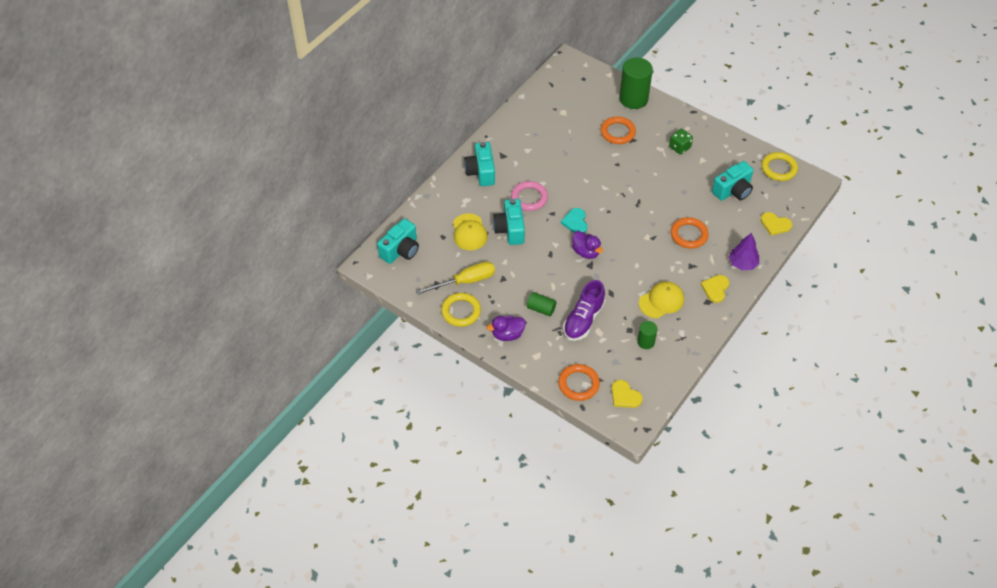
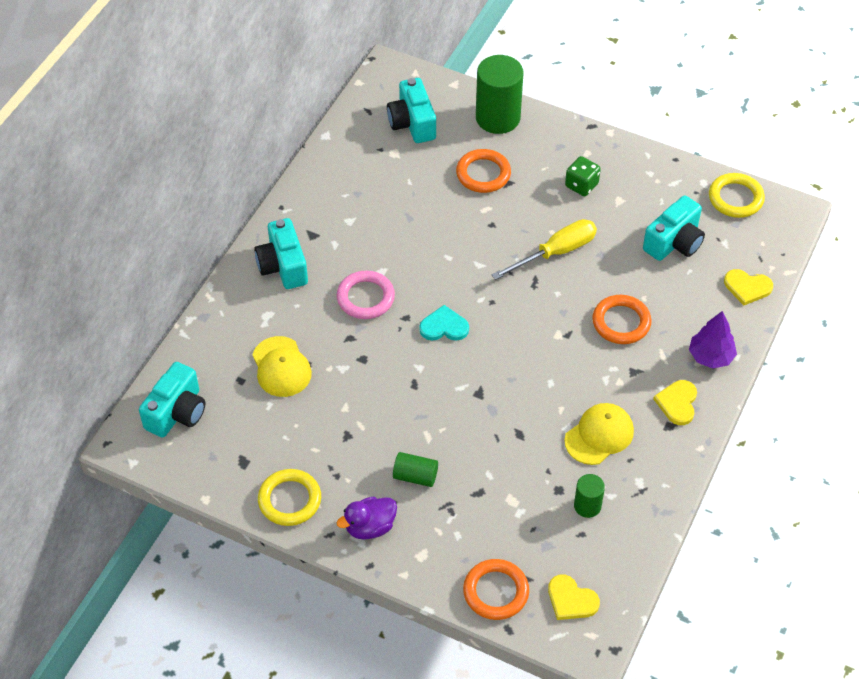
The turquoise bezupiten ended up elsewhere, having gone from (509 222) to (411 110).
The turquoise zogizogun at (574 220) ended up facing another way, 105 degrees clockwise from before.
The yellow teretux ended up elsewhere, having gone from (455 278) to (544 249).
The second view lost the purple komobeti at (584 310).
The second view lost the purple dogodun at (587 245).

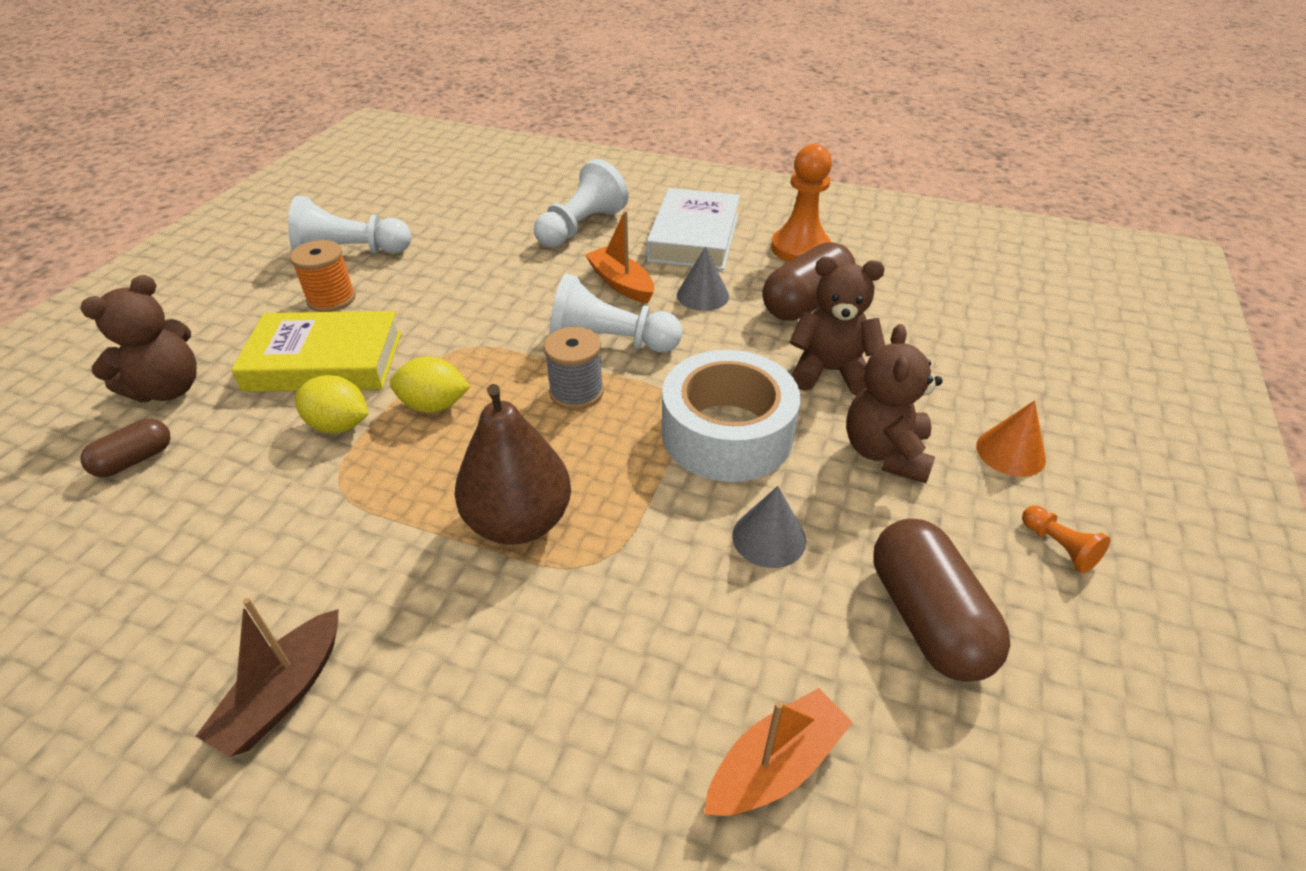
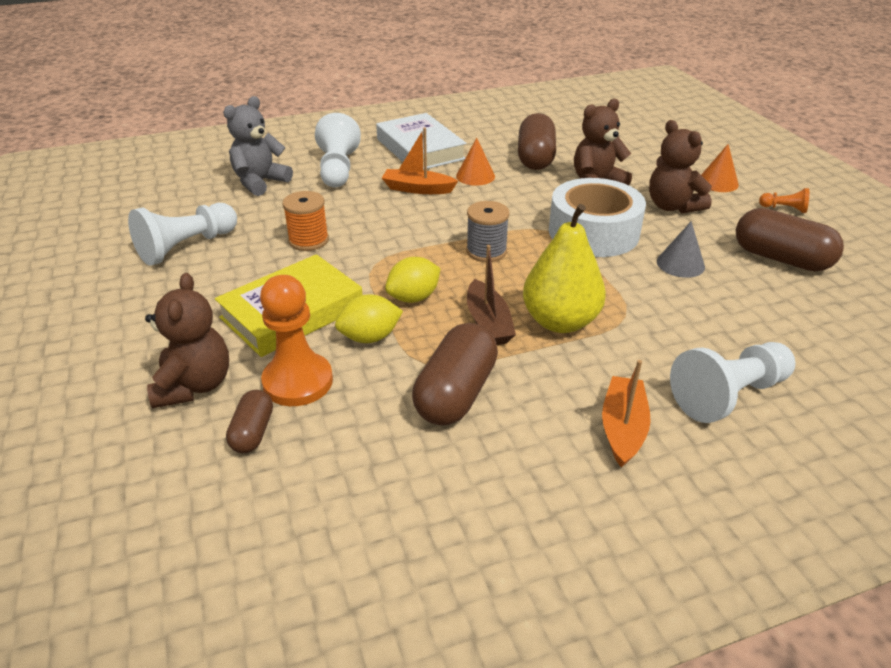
The second view gained the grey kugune at (258 146).
The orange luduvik ended up elsewhere, having gone from (801 203) to (296 340).
The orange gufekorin ended up elsewhere, having gone from (323 276) to (305 221).
The second view gained the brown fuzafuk at (455 374).
What was the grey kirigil at (703 279) turned into the orange kirigil at (475 162).
The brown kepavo ended up elsewhere, having gone from (267 677) to (491 295).
What was the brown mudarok at (513 464) turned into the yellow mudarok at (564 268).
The orange kepavo ended up elsewhere, having gone from (778 752) to (626 414).
The white luduvik ended up elsewhere, having gone from (615 313) to (732 382).

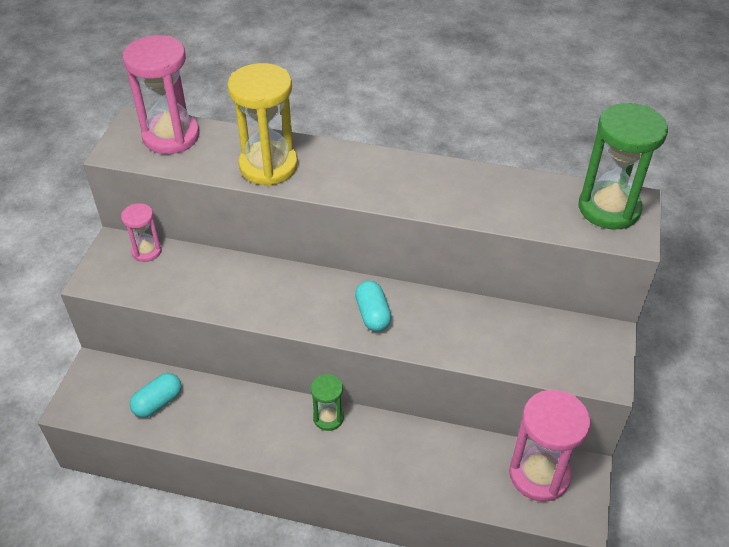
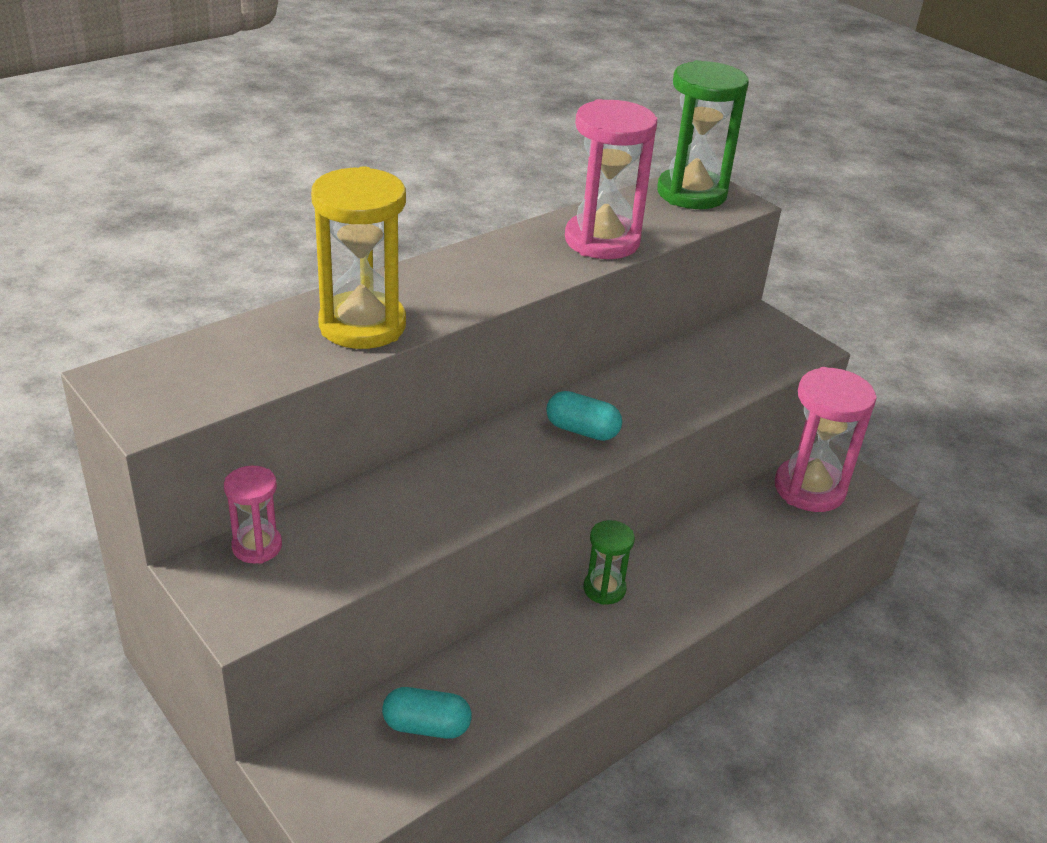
The turquoise fuzafuk at (155 395) ended up facing another way, 75 degrees counterclockwise from before.
The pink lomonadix ended up elsewhere, having gone from (161 94) to (611 179).

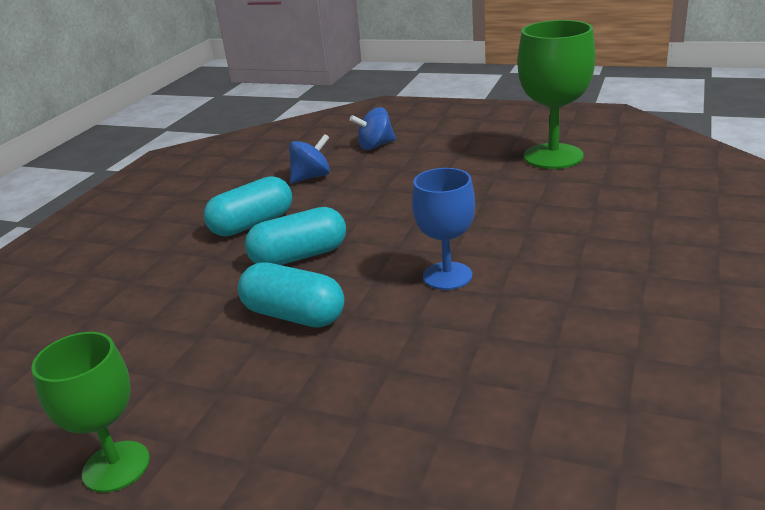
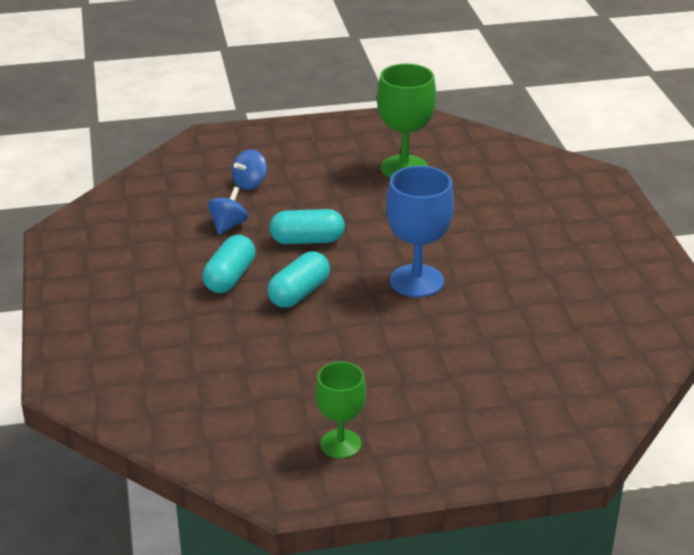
The turquoise fuzafuk ended up elsewhere, having gone from (291 295) to (307 226).
The size of the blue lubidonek at (443 229) changed by a factor of 1.55.

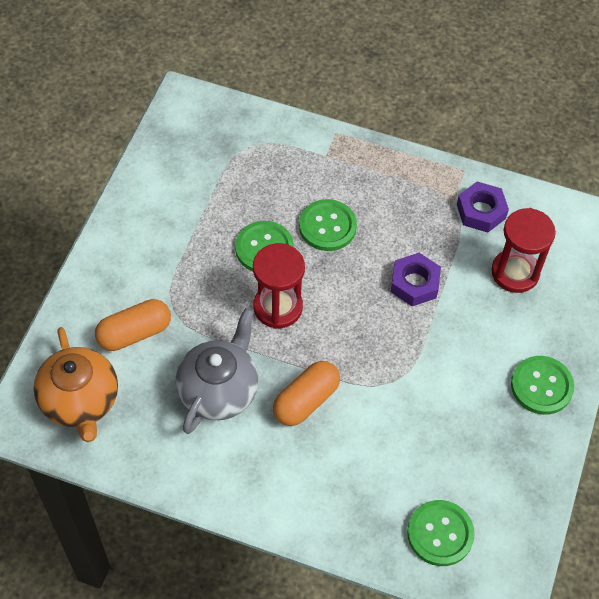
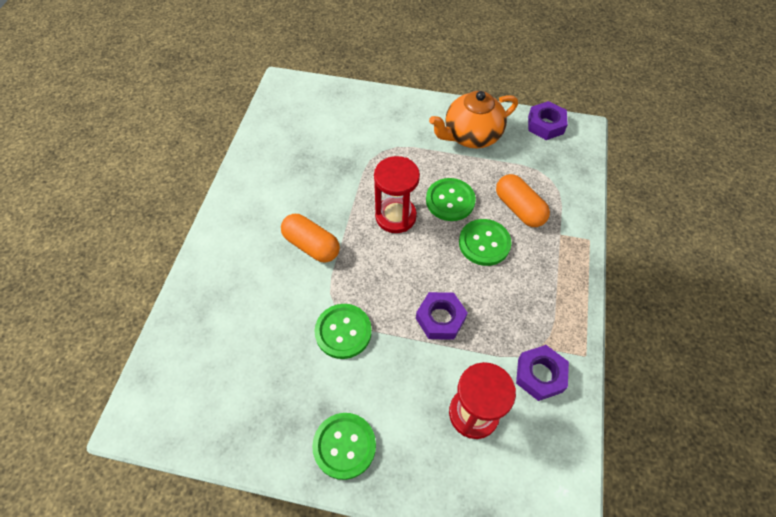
The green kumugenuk ended up elsewhere, having gone from (441 533) to (343 331).
The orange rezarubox ended up elsewhere, having gone from (76 384) to (473 119).
The orange fuzafuk ended up elsewhere, having gone from (133 325) to (523 200).
The second view gained the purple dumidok at (548 120).
The second view lost the grey rezarubox at (217 371).

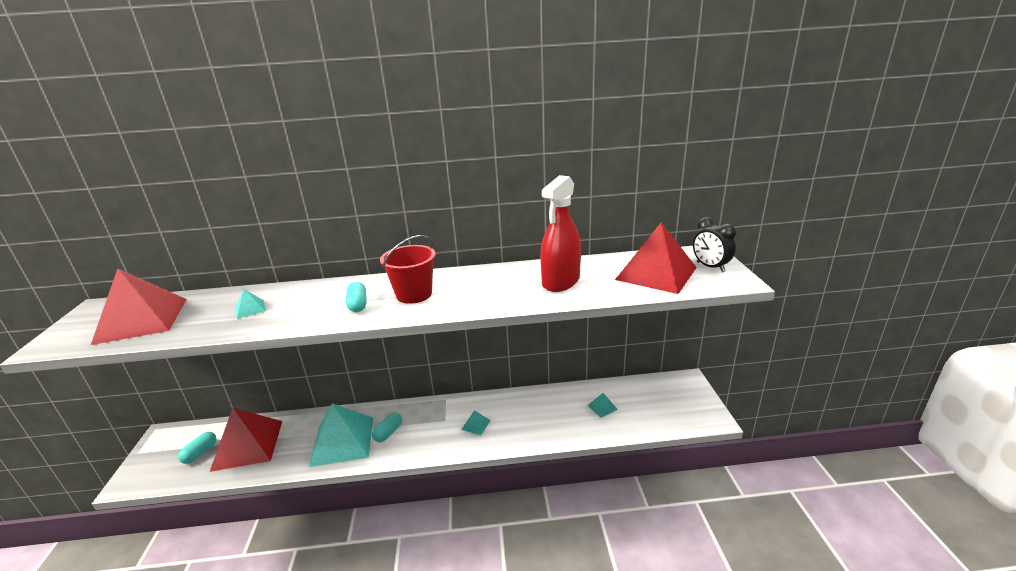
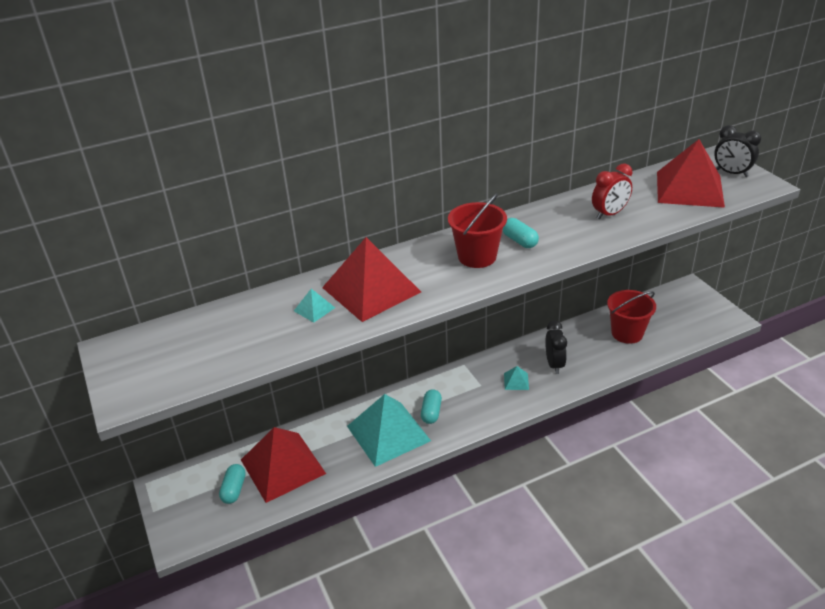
The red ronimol ended up elsewhere, having gone from (139 307) to (371 279).
The turquoise fuzafuk ended up elsewhere, having gone from (356 297) to (521 233).
The second view gained the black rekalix at (556 347).
Where the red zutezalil stood at (560 233), the red rekalix came to stand at (612 191).
Where the turquoise ronimol stood at (602 405), the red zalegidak came to stand at (631 317).

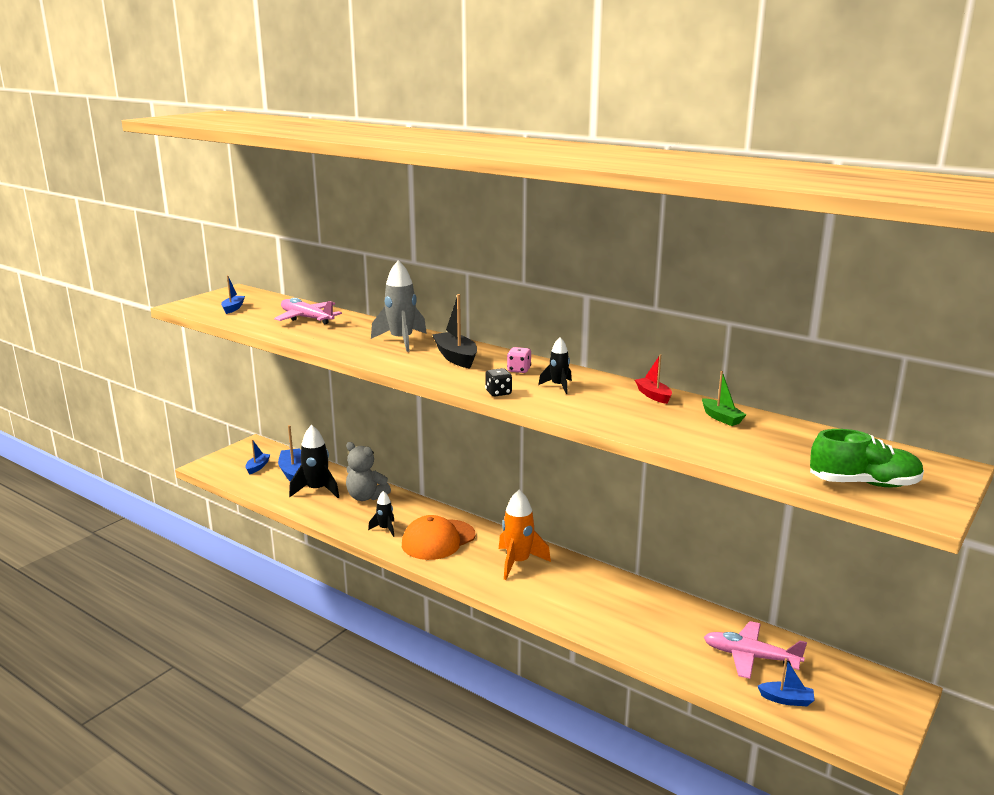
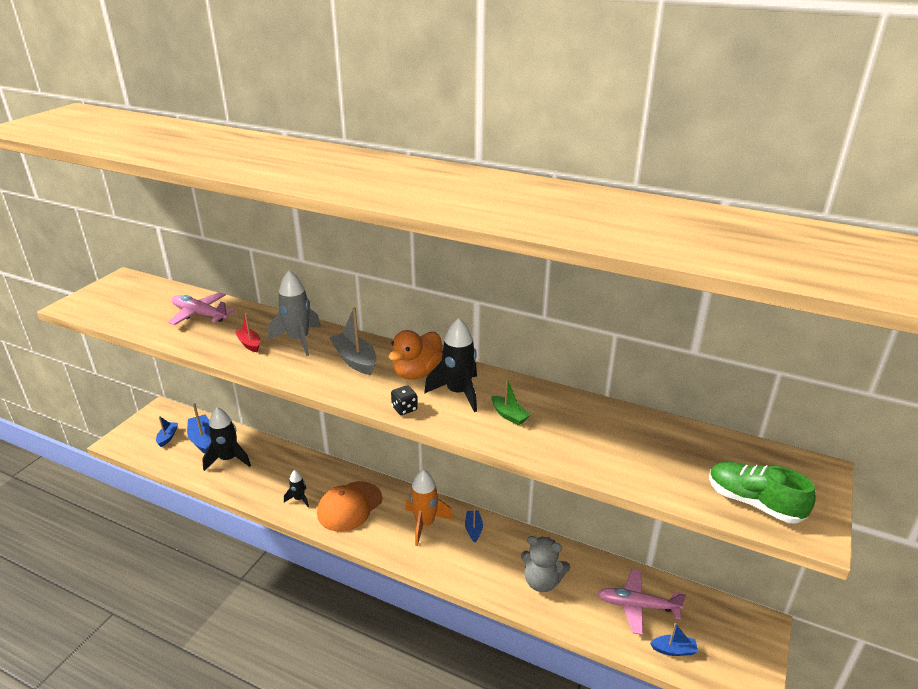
The red kepavo ended up elsewhere, having gone from (653 379) to (247 332).
What was the black kepavo at (454 331) turned into the grey kepavo at (352 341).
Where the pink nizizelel stood at (519 360), the orange dogodun came to stand at (416 354).
The size of the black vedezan at (555 365) changed by a factor of 1.80.
The blue kepavo ended up elsewhere, having gone from (233 294) to (474 525).
The green kepavo ended up elsewhere, having gone from (724 398) to (510 401).
The grey kugune ended up elsewhere, having gone from (368 471) to (545 564).
The green komobeti at (867 458) ended up facing another way, 135 degrees counterclockwise from before.

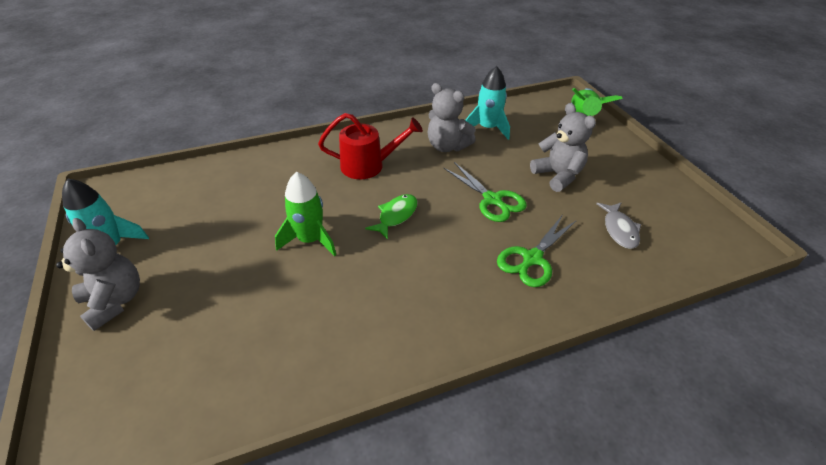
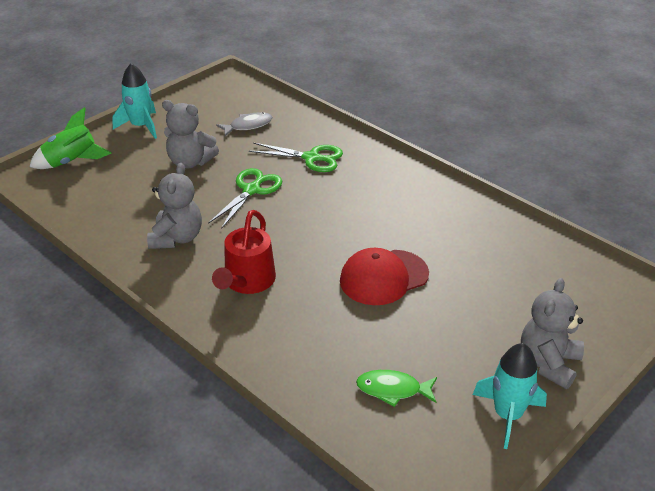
The turquoise vedezan ended up elsewhere, having gone from (487 103) to (134 101).
The grey kugune at (563 147) ended up facing another way, 105 degrees counterclockwise from before.
The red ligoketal at (370 146) ended up facing another way, 135 degrees counterclockwise from before.
Where the green vedezan stood at (305 214), the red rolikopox came to stand at (384 276).
The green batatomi ended up elsewhere, having gone from (391 217) to (396 388).

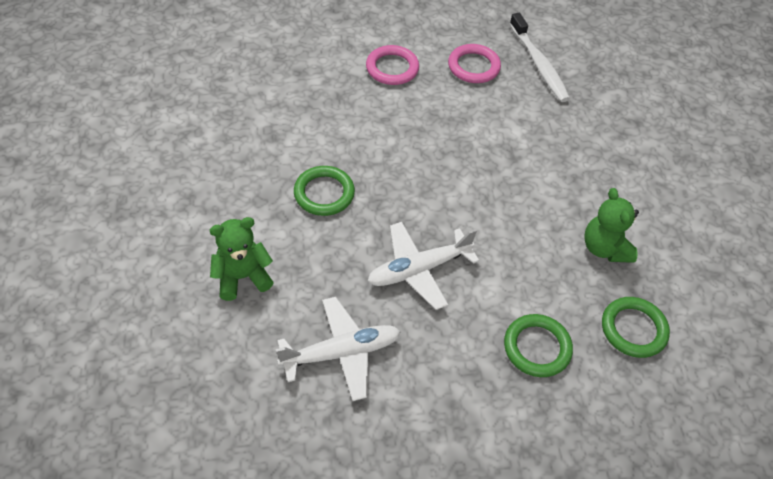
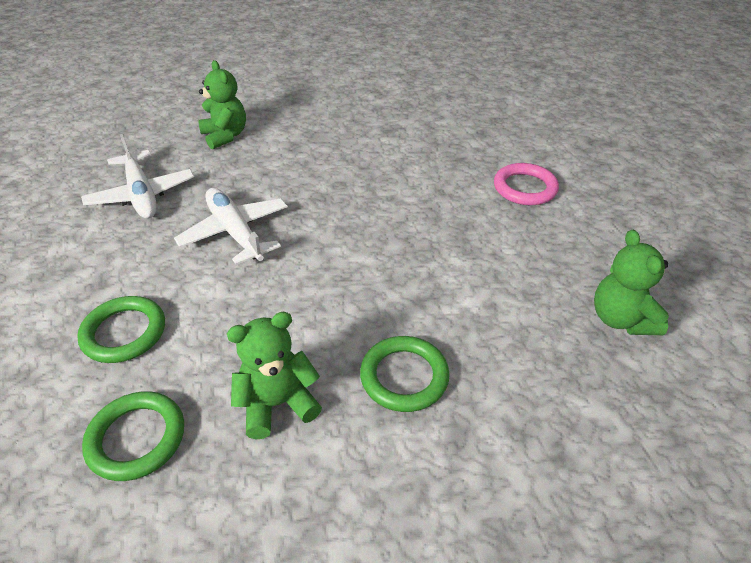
The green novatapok ended up elsewhere, having gone from (324 191) to (405 374).
Where the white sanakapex stood at (540 57), the green kugune came to stand at (631 282).
The second view lost the pink novatapok at (474 63).

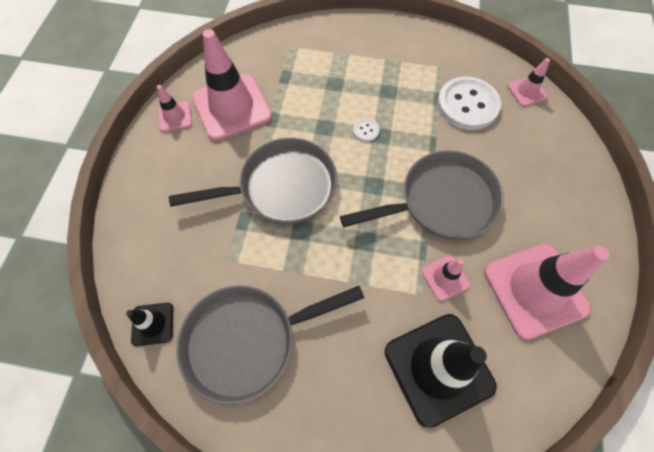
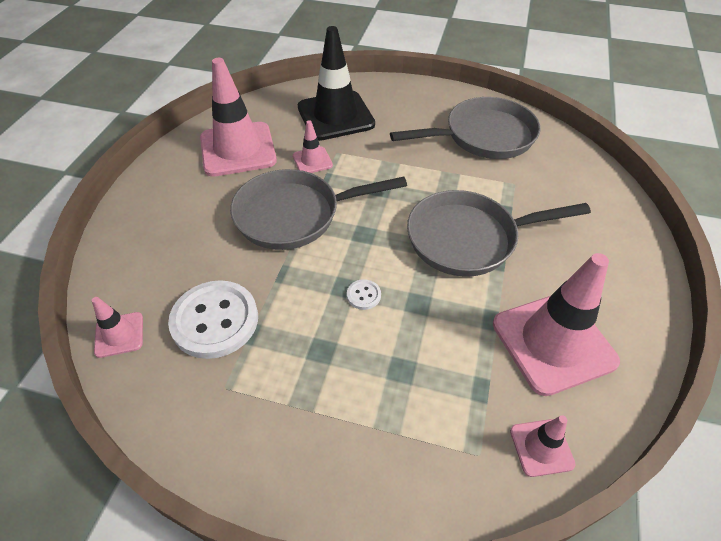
The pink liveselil ended up elsewhere, having gone from (174 108) to (543 446).
The second view lost the black liveselil at (149 324).

